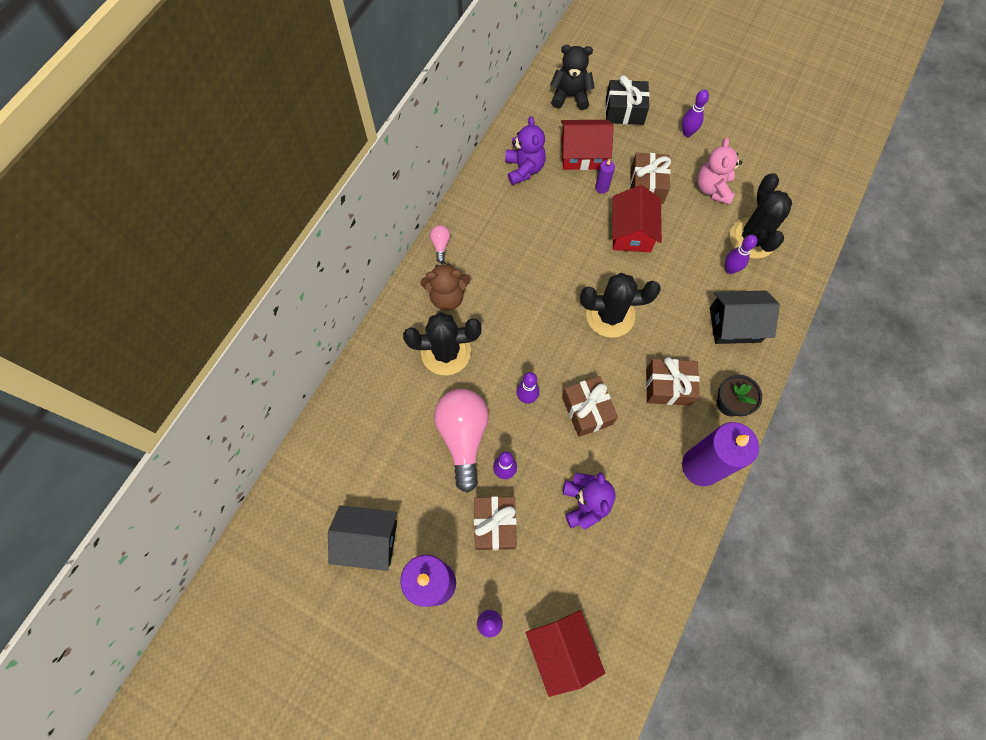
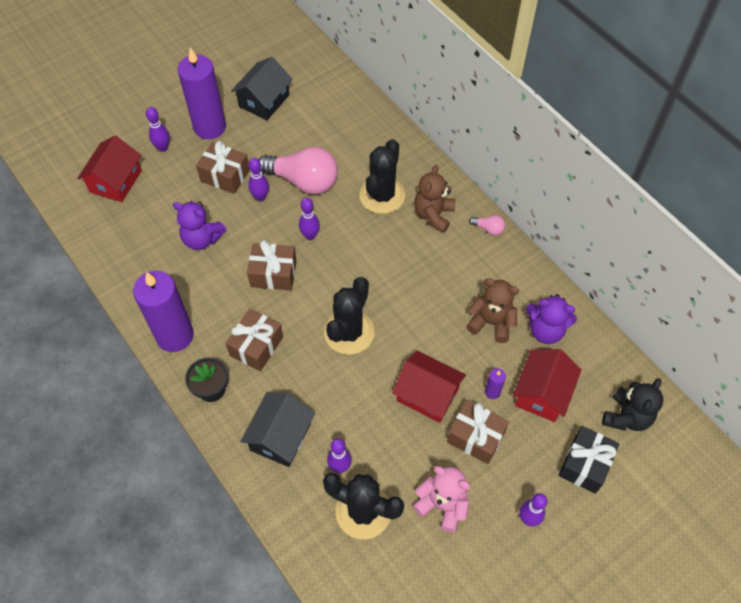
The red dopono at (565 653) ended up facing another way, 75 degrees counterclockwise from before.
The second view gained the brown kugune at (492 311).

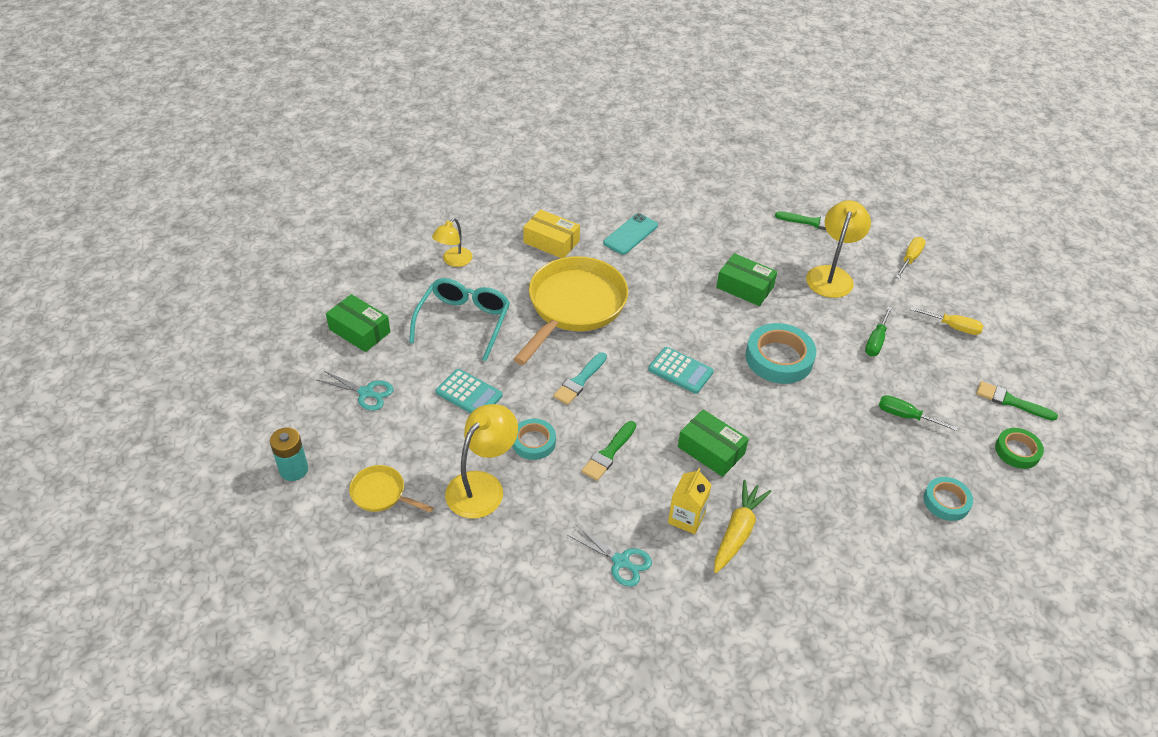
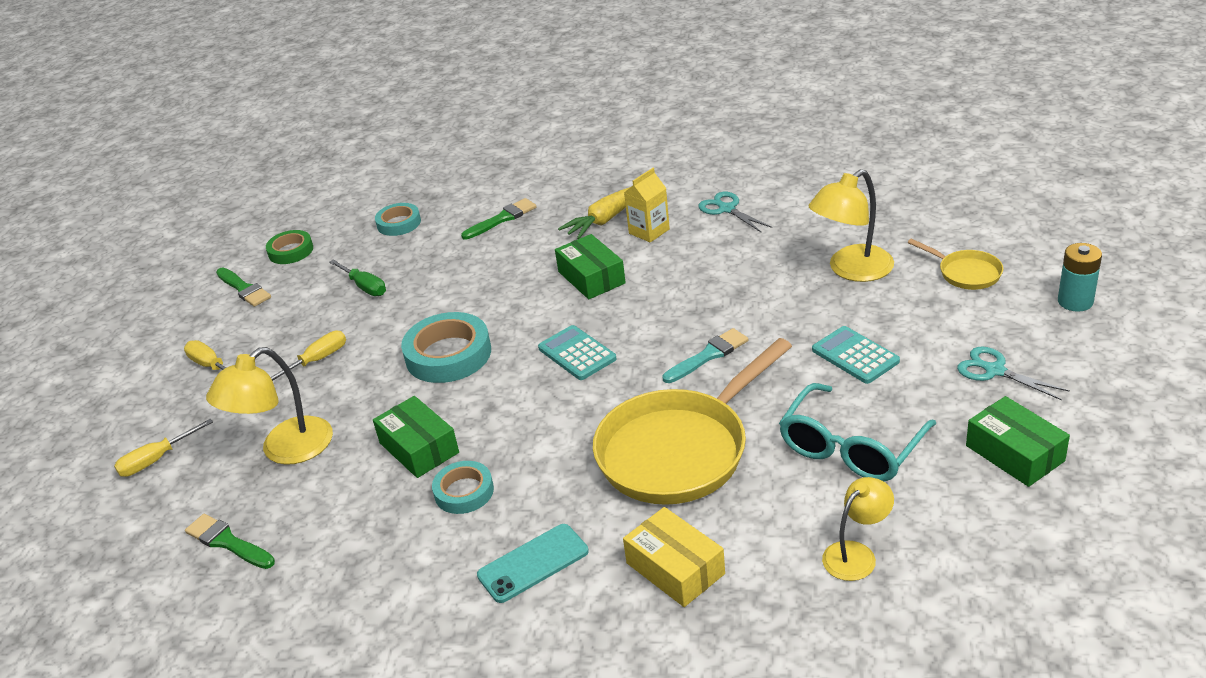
What was the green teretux at (878 331) turned into the yellow teretux at (308 356).
The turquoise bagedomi ended up elsewhere, having gone from (534 439) to (463 487).
The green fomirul ended up elsewhere, having gone from (608 451) to (499 218).

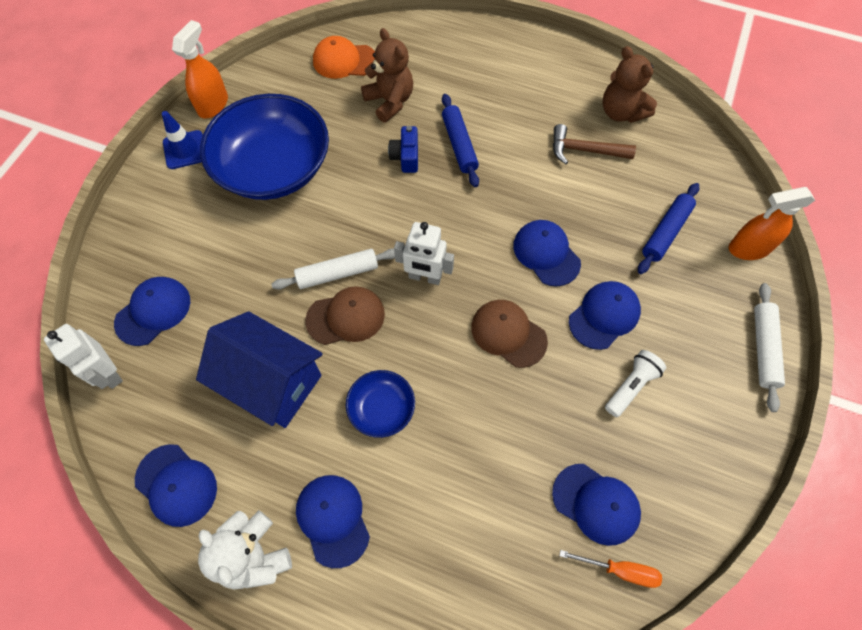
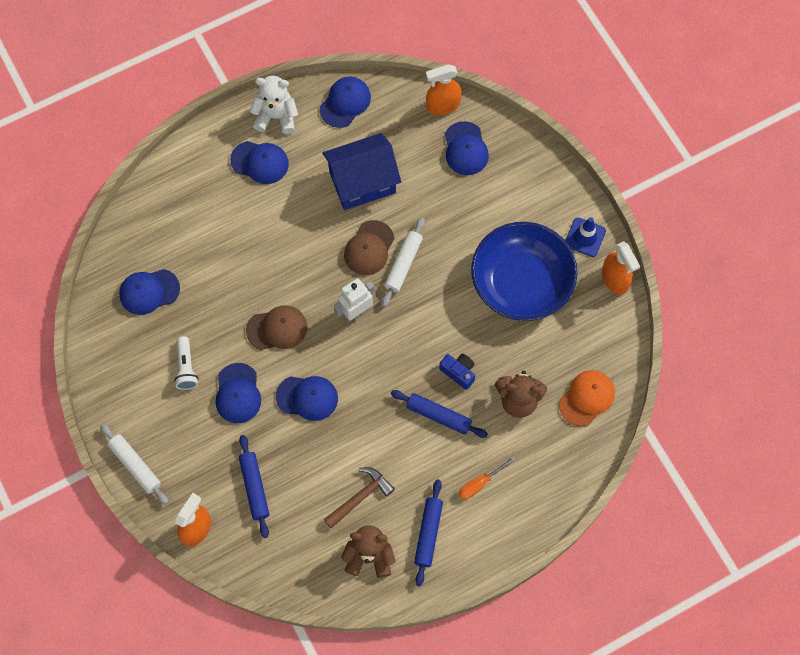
The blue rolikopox at (176 485) ended up facing another way, 135 degrees clockwise from before.
The second view gained the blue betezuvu at (428 532).
Where the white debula stood at (83 356), the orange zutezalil came to stand at (444 89).
The orange teretux ended up elsewhere, having gone from (610 569) to (487 478).
The second view lost the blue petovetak at (380 404).

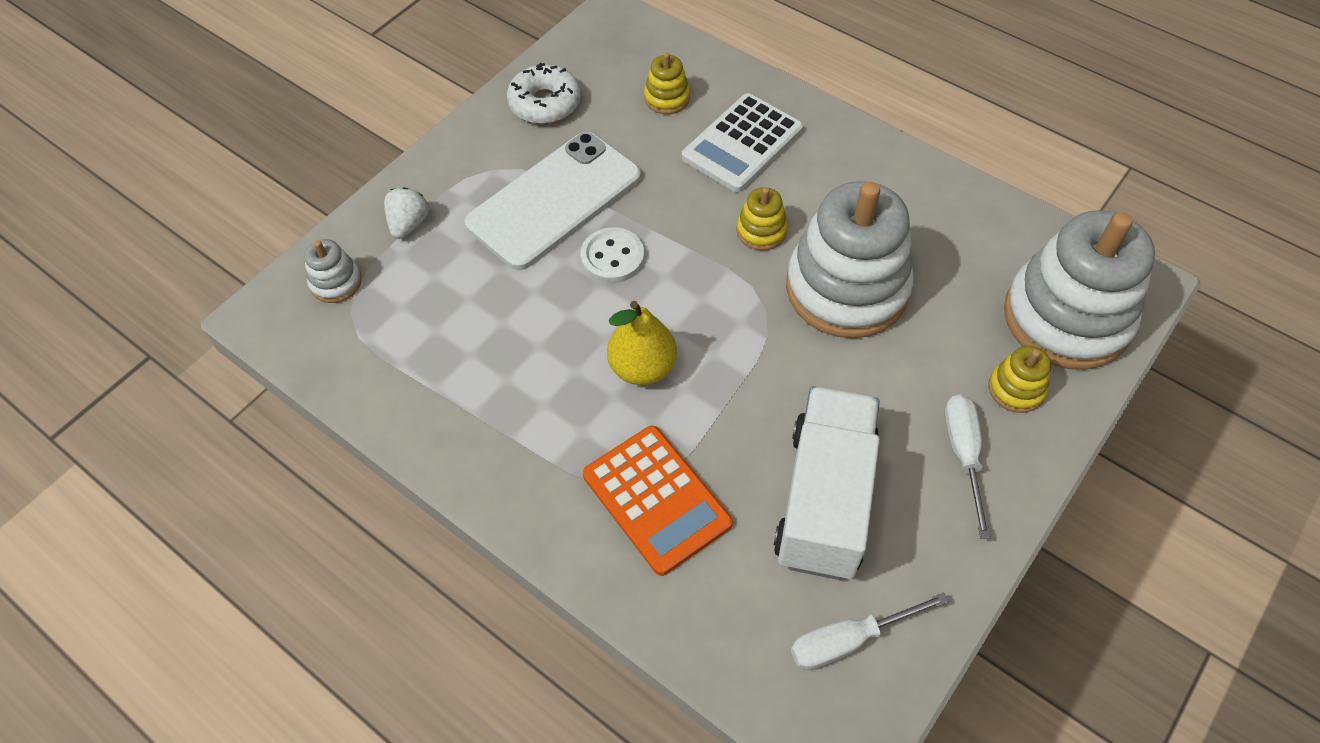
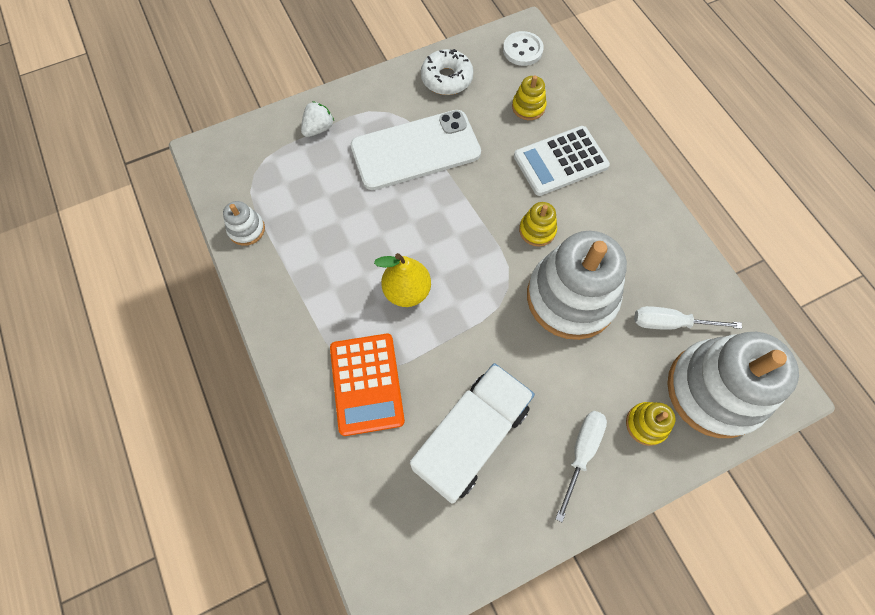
The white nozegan ended up elsewhere, having gone from (333 271) to (244 223).
The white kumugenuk ended up elsewhere, having gone from (612 255) to (523 48).
The white teretux ended up elsewhere, having gone from (870 631) to (688 318).

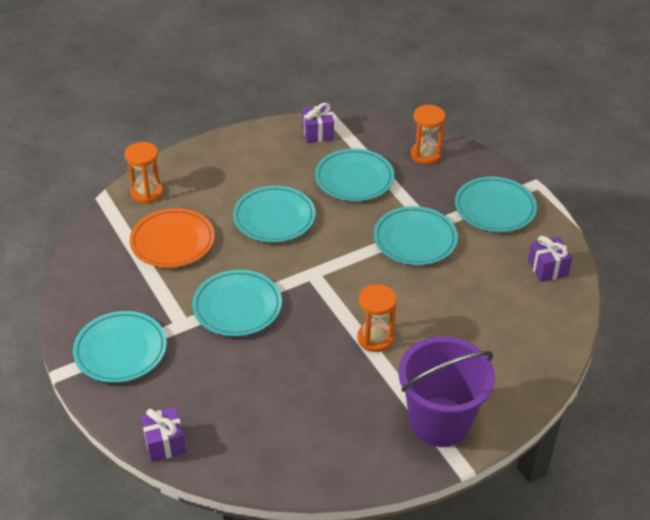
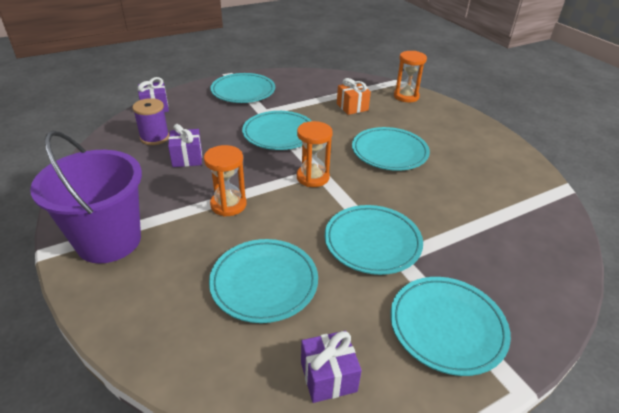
The second view gained the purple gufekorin at (150 121).
The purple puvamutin ended up elsewhere, having gone from (318 123) to (185 145).
The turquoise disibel ended up elsewhere, having gone from (354 175) to (263 281).
The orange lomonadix ended up elsewhere, having gone from (428 134) to (315 154).
Where the orange disibel stood at (172 238), the orange puvamutin came to stand at (354 96).

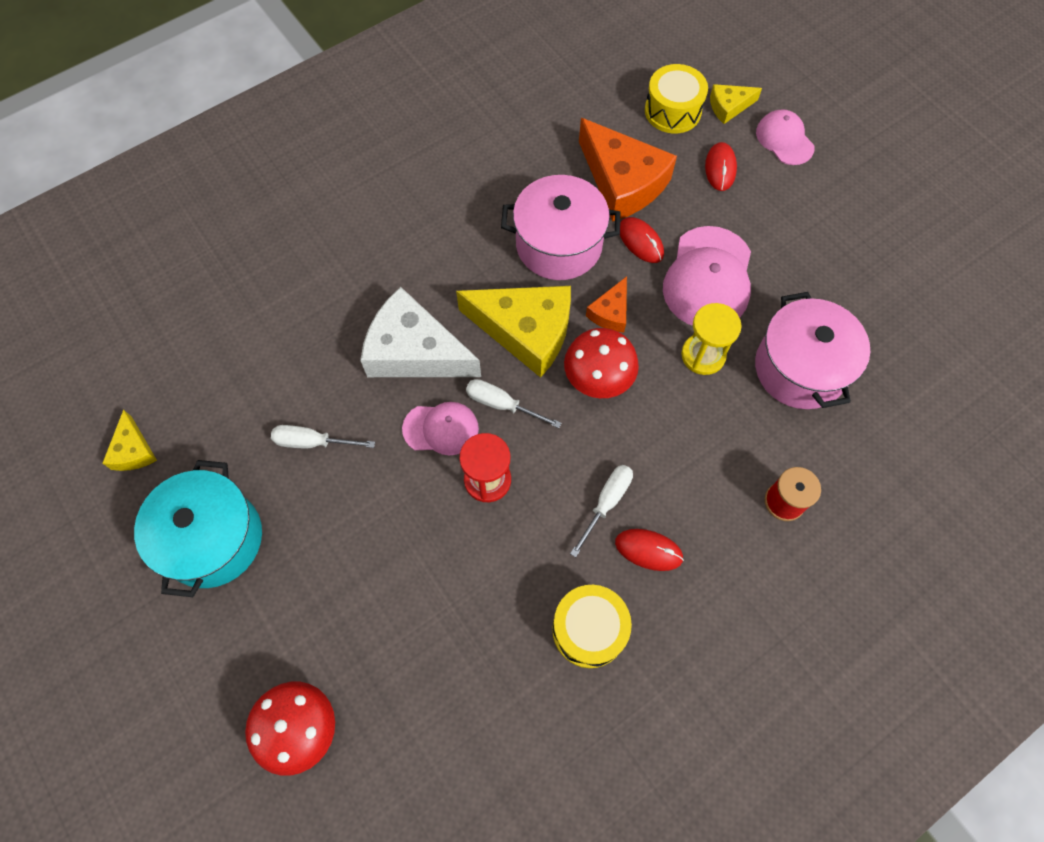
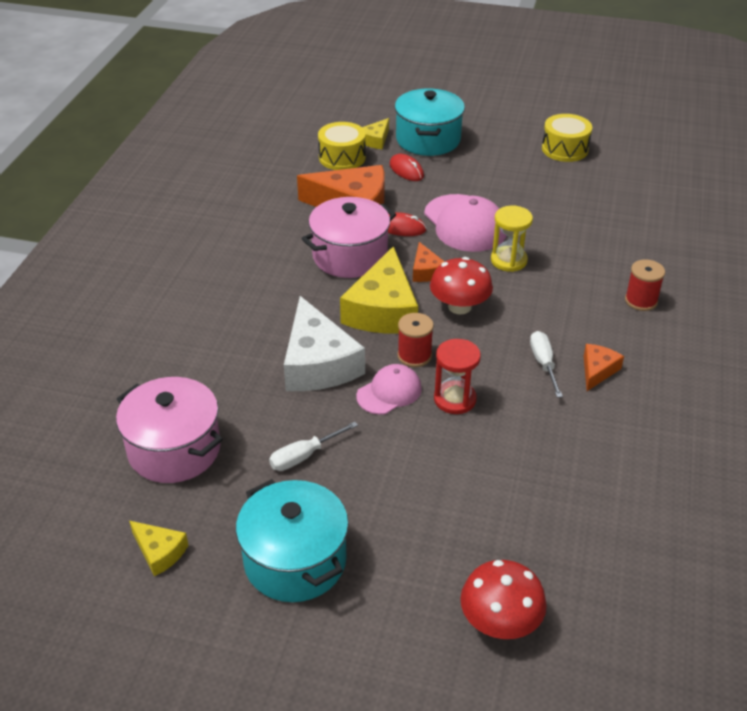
The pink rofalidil ended up elsewhere, having gone from (812 350) to (169 430).
The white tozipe at (420 332) ended up facing another way, 90 degrees counterclockwise from before.
The yellow tozipe at (513 332) ended up facing another way, 120 degrees clockwise from before.
Where the pink rolikopox stood at (785 137), the turquoise rofalidil came to stand at (430 122).
Where the white teretux stood at (513 403), the red gufekorin came to stand at (415 340).
The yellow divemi ended up elsewhere, having gone from (592 626) to (567 138).
Where the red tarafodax stood at (649 550), the orange tozipe came to stand at (604 367).

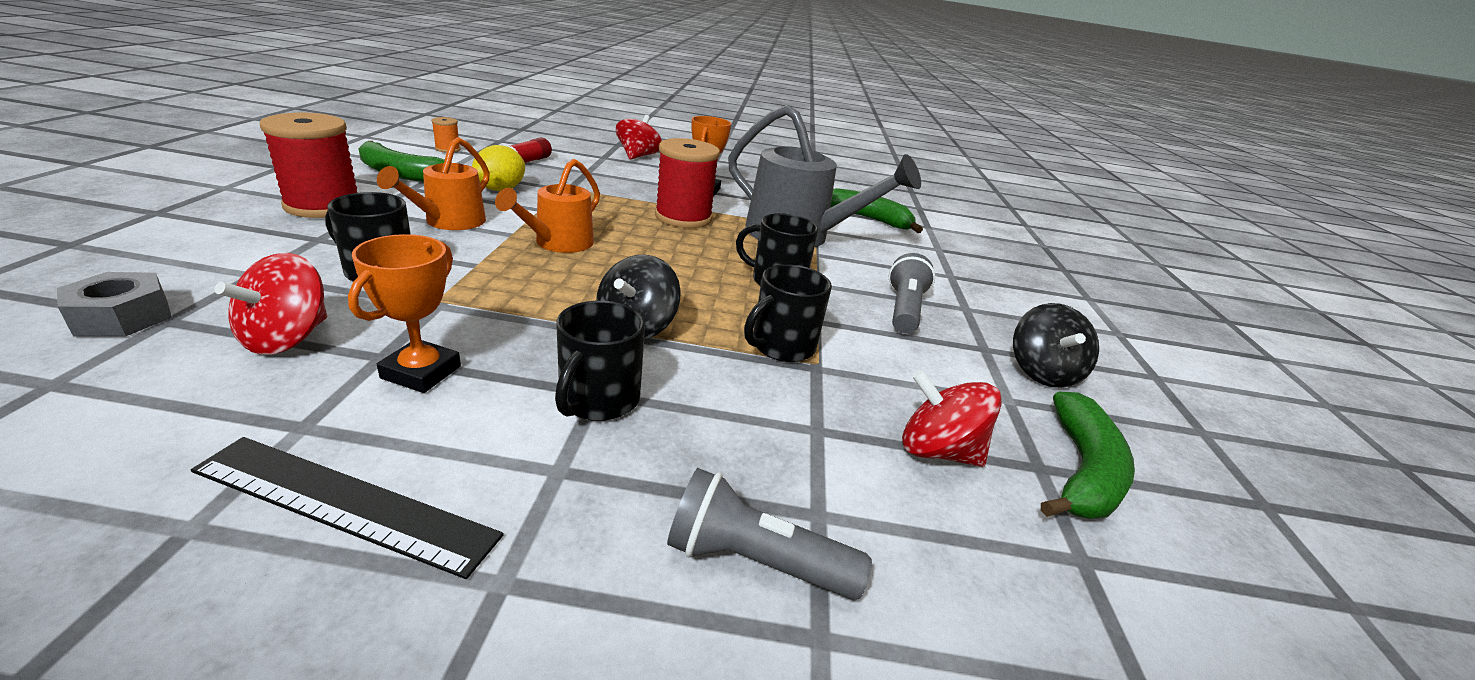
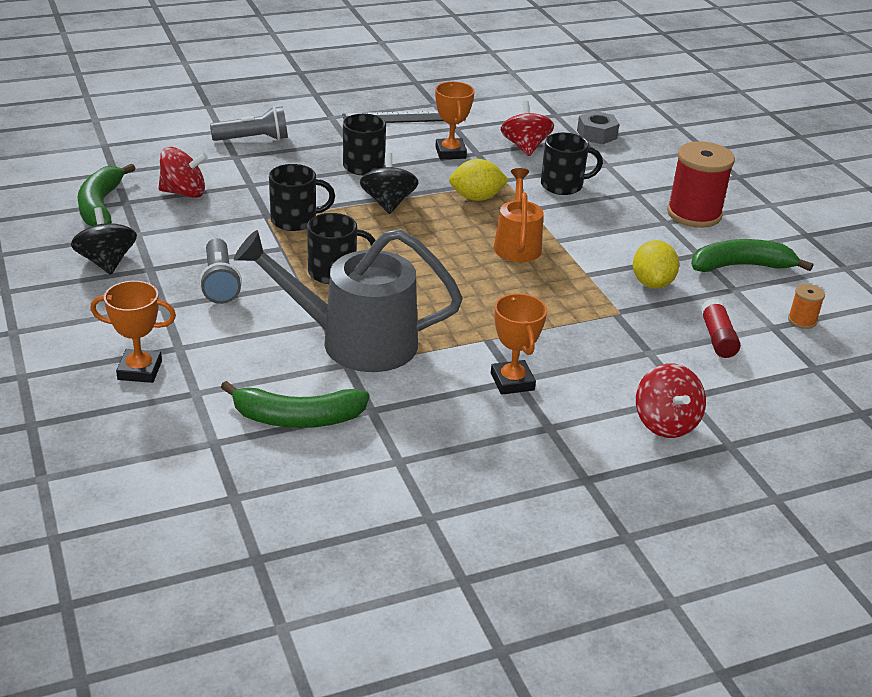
The second view gained the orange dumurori at (133 332).
The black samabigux at (788 313) ended up facing another way, 60 degrees clockwise from before.
The second view gained the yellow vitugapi at (479 180).
The second view lost the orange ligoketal at (433 183).
The second view lost the red gufekorin at (687 183).

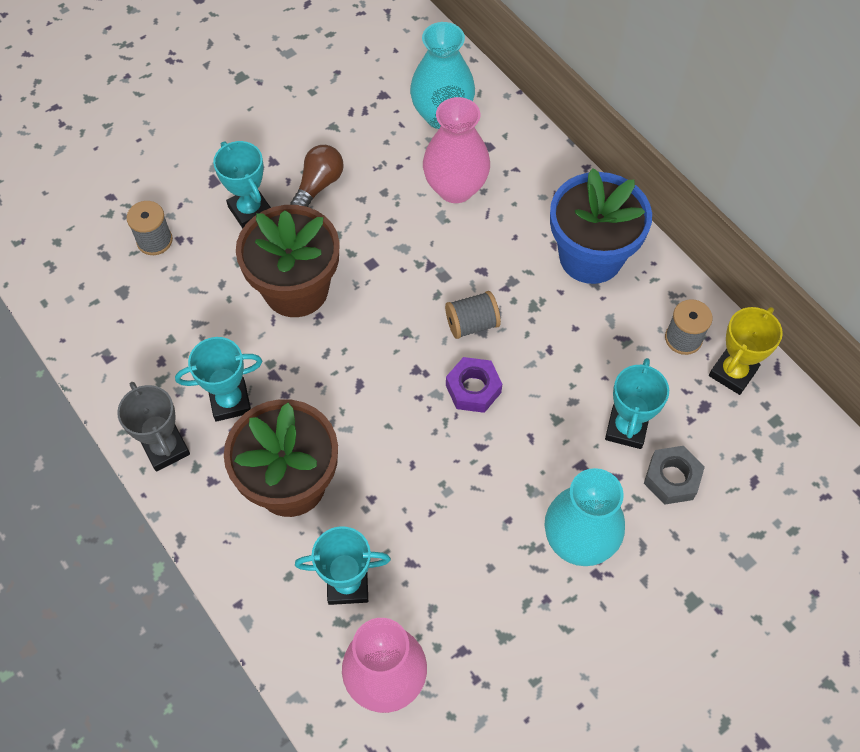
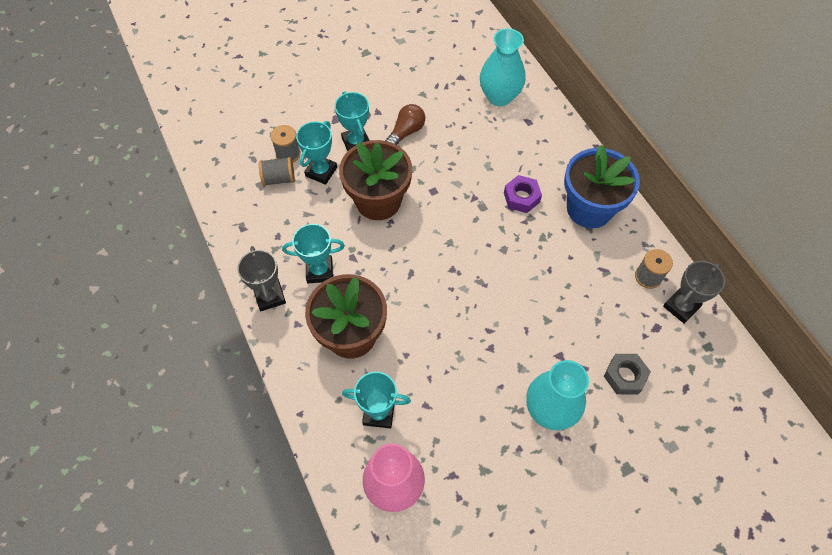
The grey gufekorin ended up elsewhere, having gone from (473 315) to (277 171).
The turquoise dumurori ended up elsewhere, having gone from (637 403) to (316 153).
The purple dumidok ended up elsewhere, having gone from (474 385) to (523 194).
What was the yellow dumurori at (746 351) turned into the grey dumurori at (694 292).
The second view lost the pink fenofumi at (456 150).

